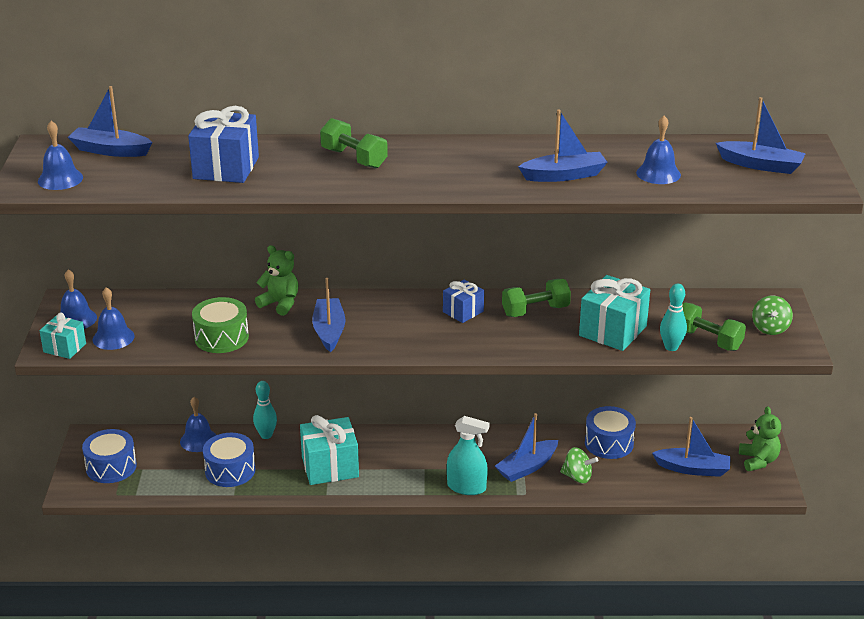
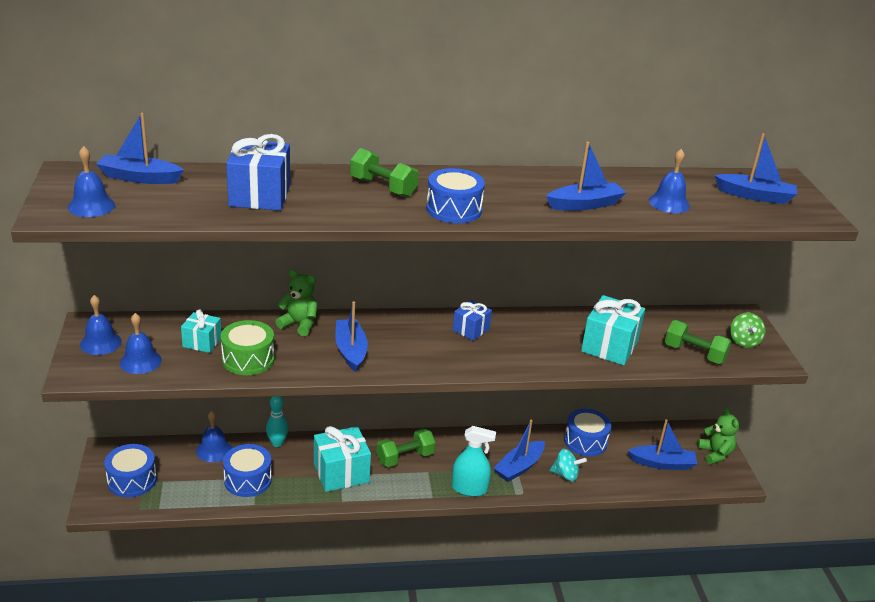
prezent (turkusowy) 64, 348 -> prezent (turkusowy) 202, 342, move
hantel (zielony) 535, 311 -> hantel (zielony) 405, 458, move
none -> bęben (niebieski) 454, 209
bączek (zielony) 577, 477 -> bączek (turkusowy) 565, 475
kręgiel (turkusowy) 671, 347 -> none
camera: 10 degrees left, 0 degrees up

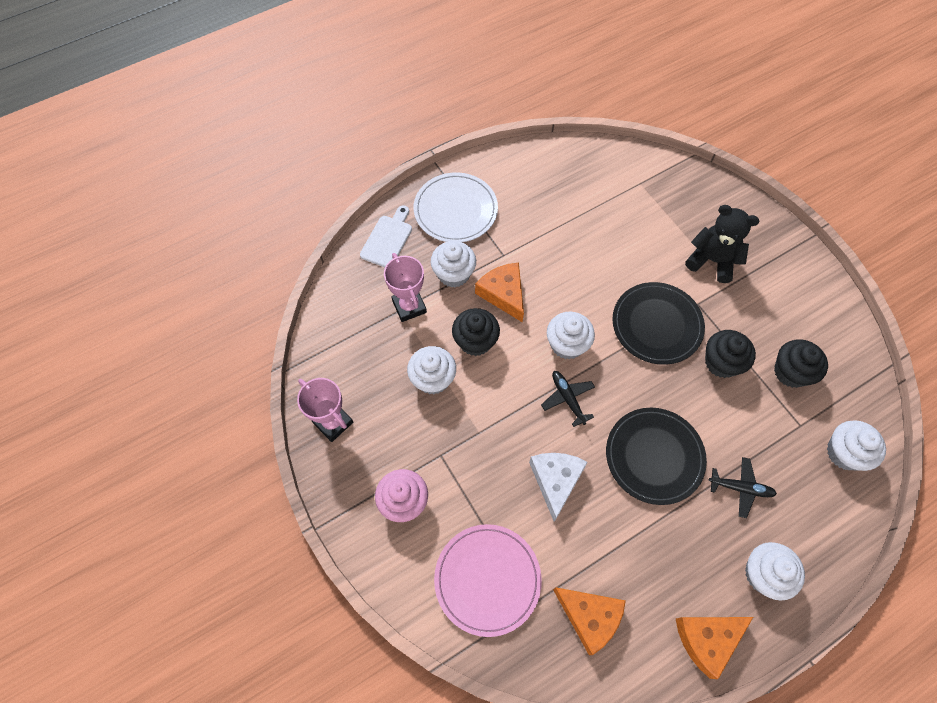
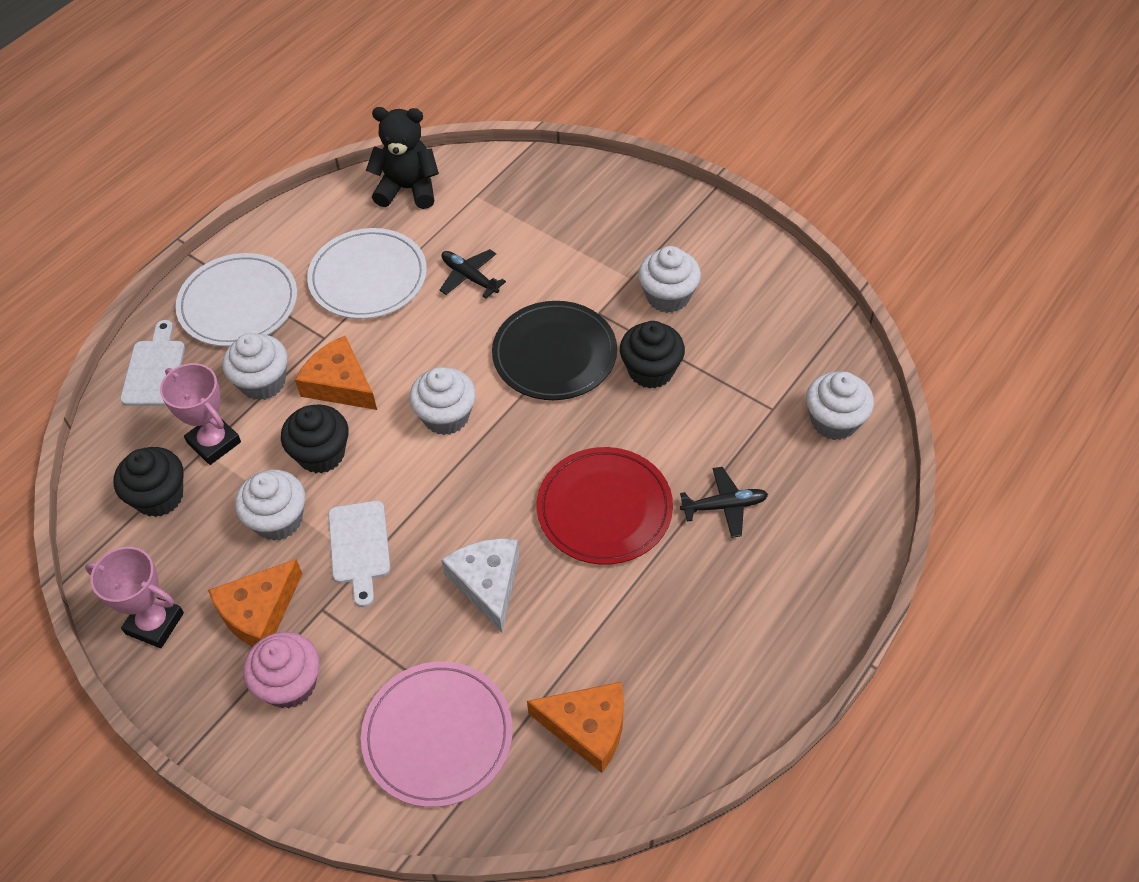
muffinka (czarny) 790, 372 -> muffinka (czarny) 159, 497, move
ser (pomarańczowy) 707, 639 -> ser (pomarańczowy) 259, 612, move
none -> talerz (biały) 368, 277
none -> deska do krojenia (biały) 359, 547
miś (czarny) 712, 260 -> miś (czarny) 408, 189, move
samolot (czarny) 567, 399 -> samolot (czarny) 469, 277, move
talerz (czarny) 654, 456 -> talerz (czerwony) 604, 508
muffinka (biały) 763, 574 -> muffinka (biały) 668, 296, move
camera: 20 degrees left, 10 degrees down

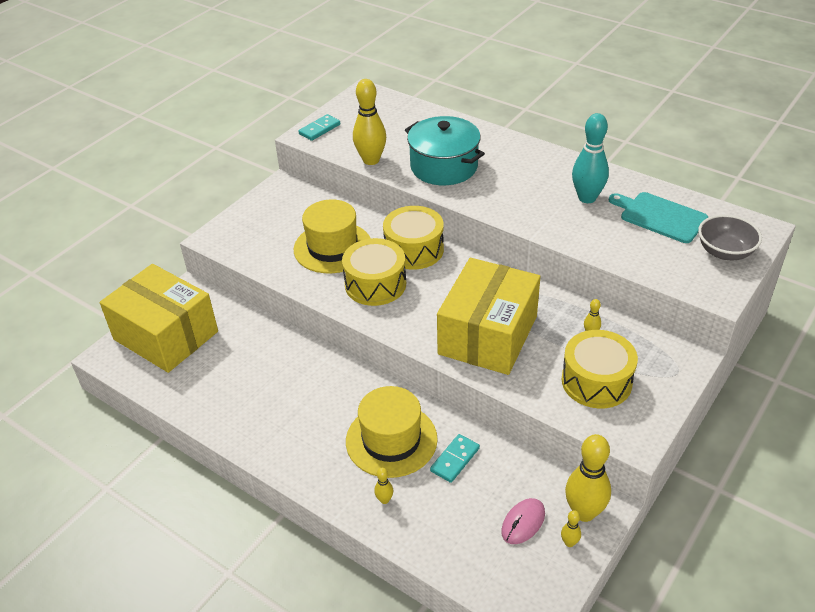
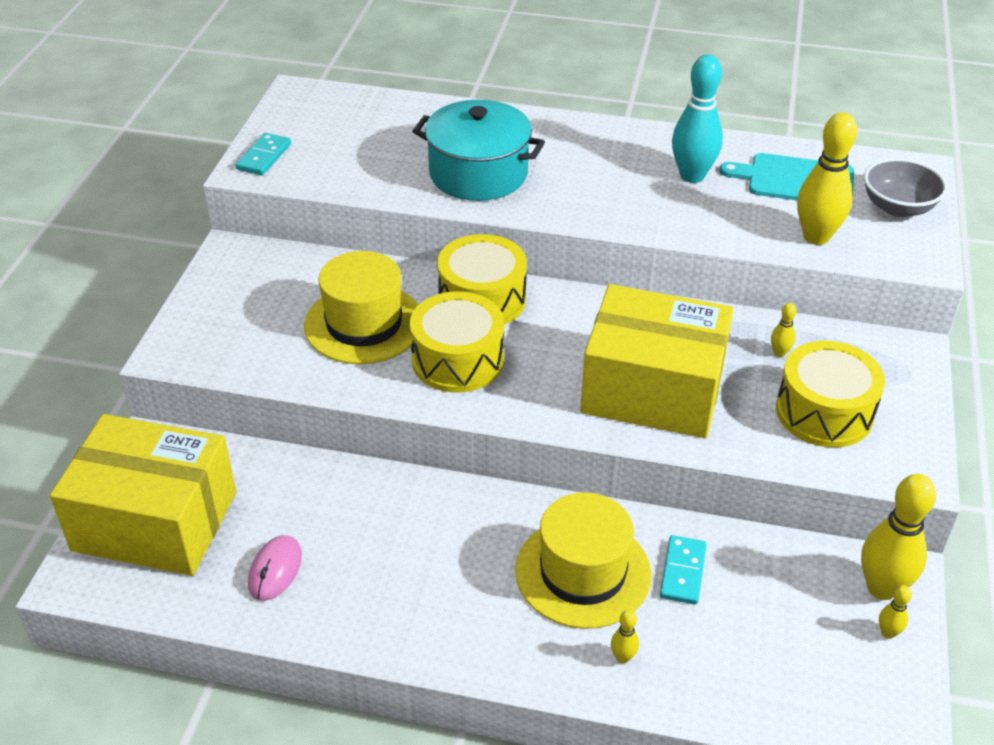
myszka (różowy) 523, 522 -> myszka (różowy) 275, 570, move
pudełko (żółty) 488, 335 -> pudełko (żółty) 652, 389, 75 degrees counterclockwise
kręgiel (żółty) 371, 160 -> kręgiel (żółty) 816, 237, move
camera: 25 degrees left, 0 degrees up

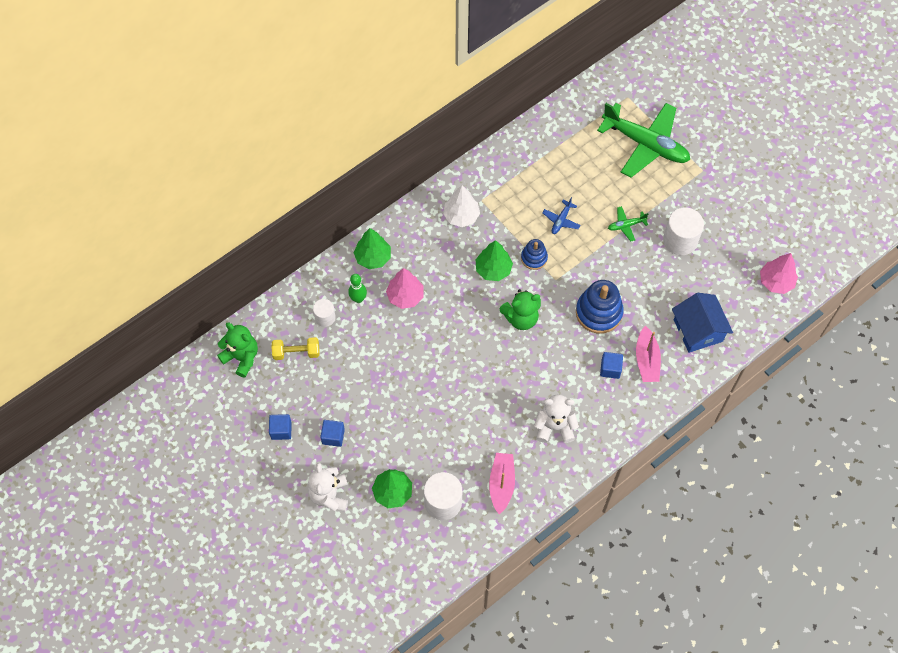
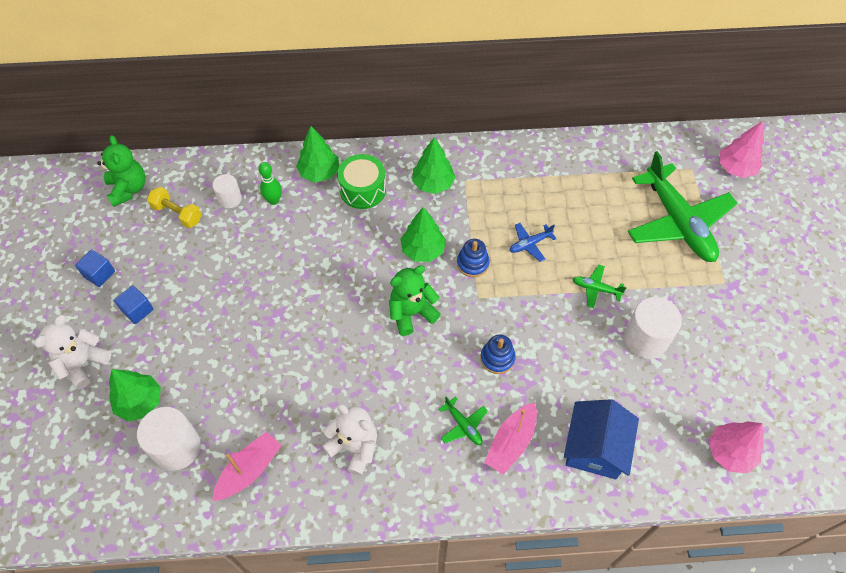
none -> bęben (zielony) 363, 189
miś (zielony) 521, 318 -> miś (zielony) 411, 313, 135 degrees clockwise
drzewko (biały) 461, 216 -> drzewko (zielony) 433, 183
sześcian (niebieski) 610, 369 -> samolot (zielony) 463, 425
zabawka nakładanka (niebieski) 598, 312 -> zabawka nakładanka (niebieski) 497, 358, x0.58
drzewko (różowy) 405, 296 -> drzewko (różowy) 735, 168, move
camera: 35 degrees right, 5 degrees down

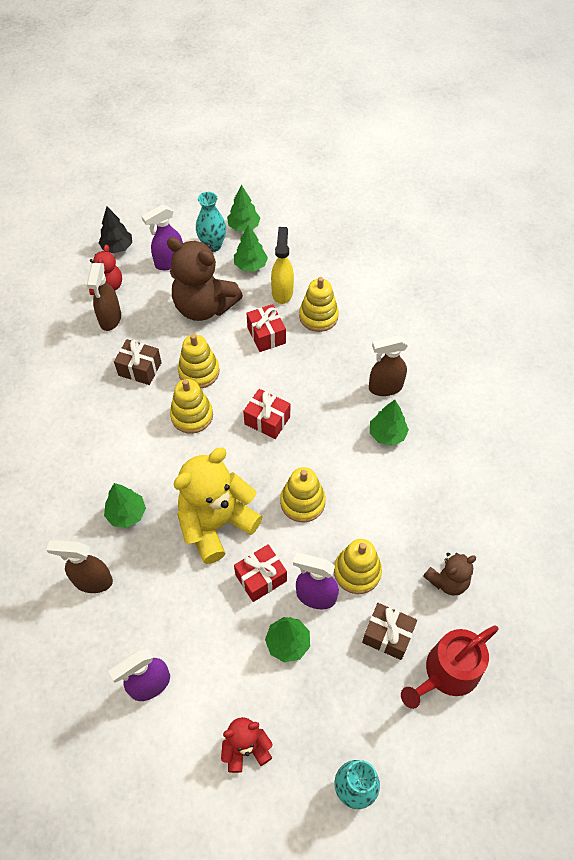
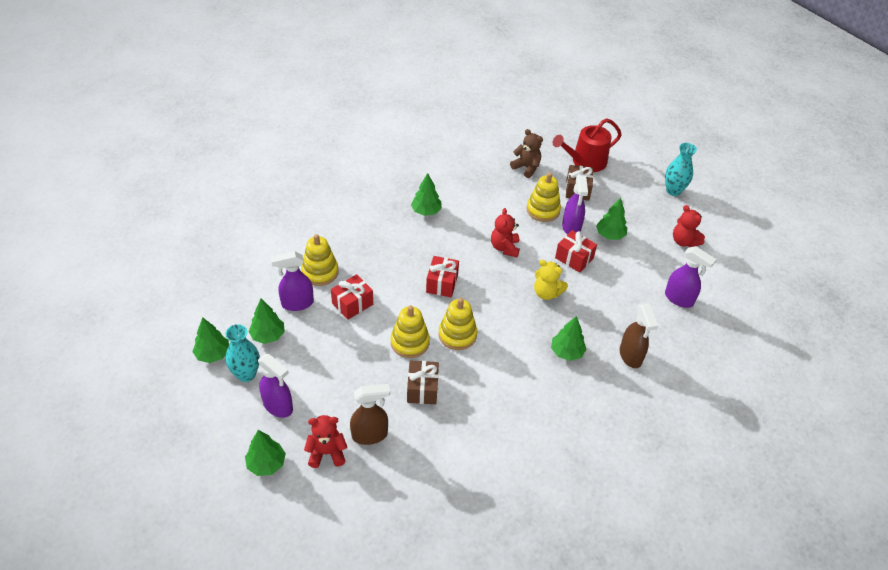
drzewko (czarny) 117, 247 -> drzewko (zielony) 266, 464
spryskiwacz (żółty) 282, 292 -> spryskiwacz (fioletowy) 297, 303
zabawka nakładanka (żółty) 302, 502 -> miś (czerwony) 504, 248
miś (żółty) 216, 524 -> miś (żółty) 546, 293, x0.53
konewka (czerwony) 447, 673 -> konewka (czerwony) 585, 161, 120 degrees clockwise
miś (brązowy) 204, 307 -> none
spryskiwacz (brązowy) 385, 387 -> none
camera: 110 degrees left, 10 degrees down

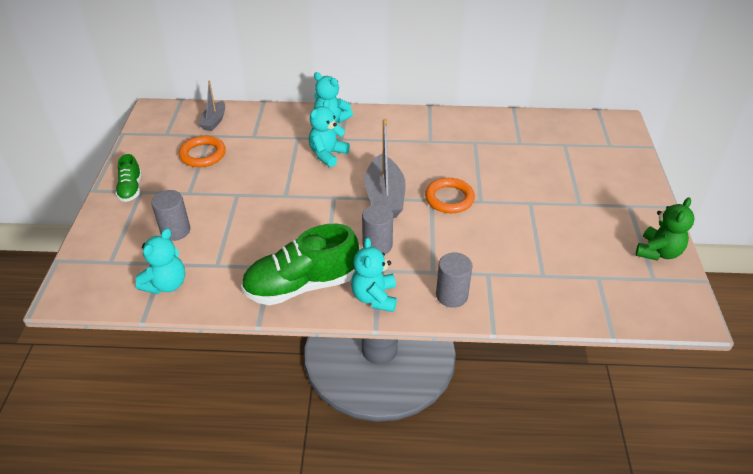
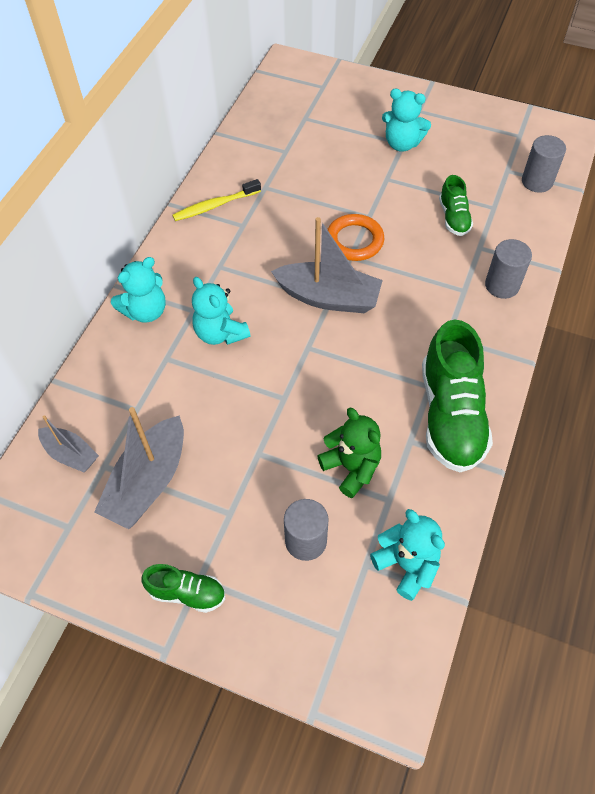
pierścień (pomarańczowy) 203, 154 -> łódka (szary) 148, 482
none -> szczoteczka do zębów (żółty) 215, 205
miś (zielony) 658, 252 -> miś (zielony) 351, 467, move
miś (turkusowy) 374, 297 -> miś (turkusowy) 402, 143, move
none -> but (zielony) 453, 218
walec (szary) 377, 245 -> walec (szary) 537, 181, move
camera: 70 degrees left, 15 degrees up

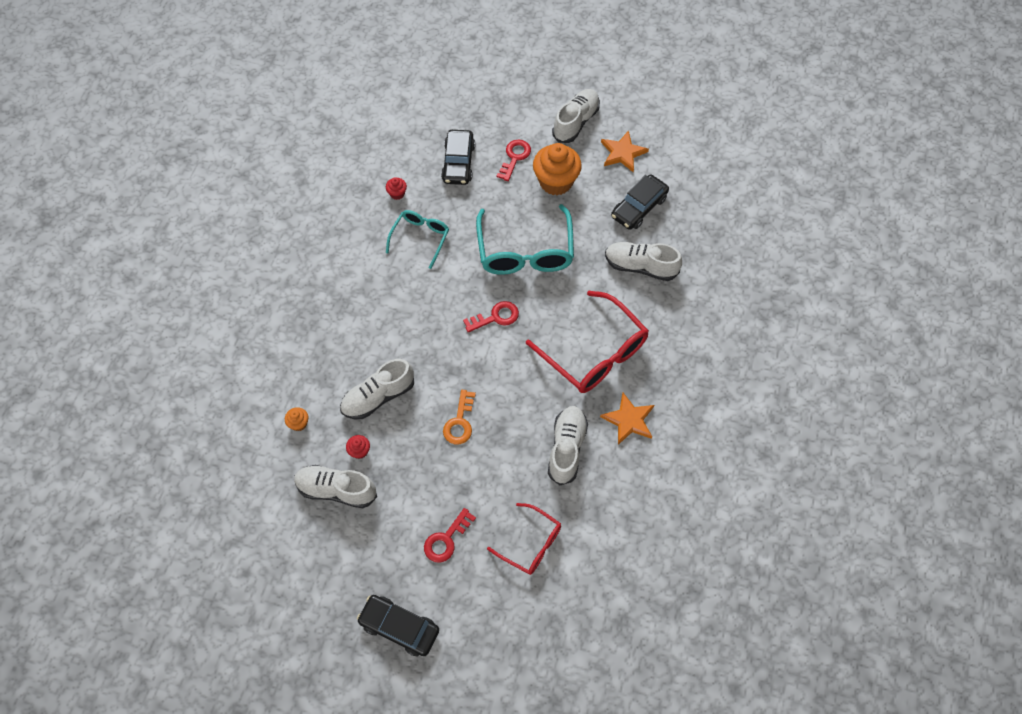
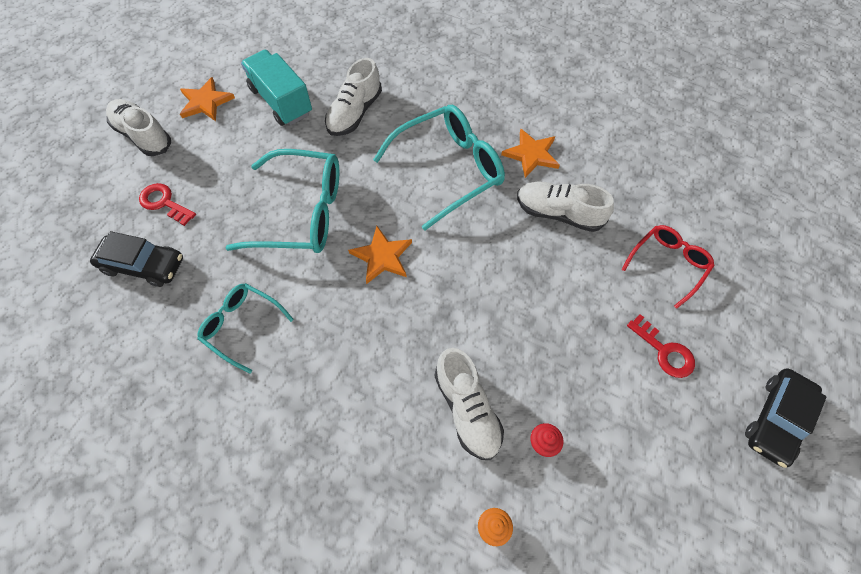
samochód (czarny) 638, 207 -> ciężarówka (turkusowy) 281, 101
klucz (czerwony) 495, 317 -> gwiazda (pomarańczowy) 382, 256
okulary (czerwony) 594, 353 -> okulary (turkusowy) 449, 170
but (biały) 336, 490 -> none
muffinka (czerwony) 397, 194 -> none
klucz (pomarańczowy) 460, 422 -> none
muffinka (pomarańczowy) 556, 182 -> none
camera: 80 degrees left, 0 degrees up

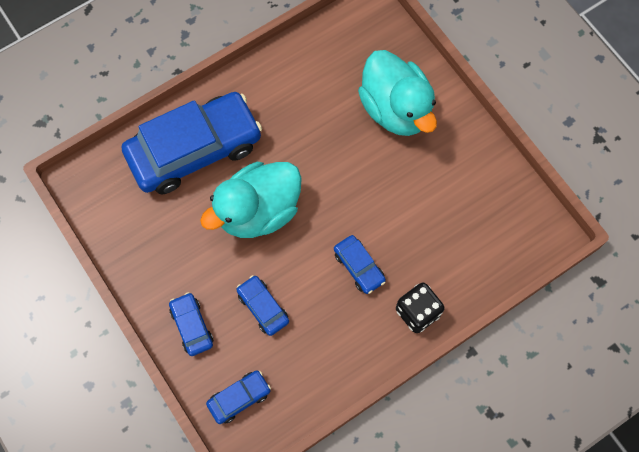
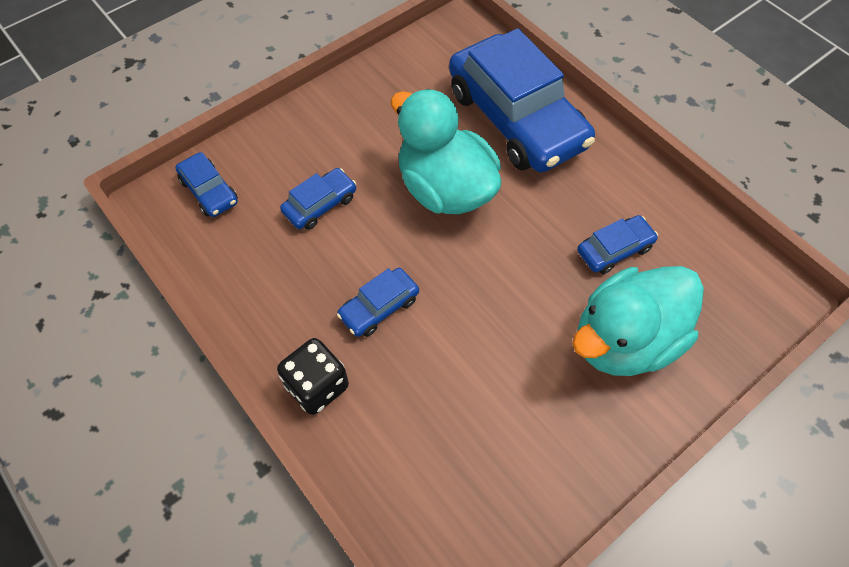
samochód (niebieski) 192, 326 -> samochód (niebieski) 614, 249, move
camera: 85 degrees right, 10 degrees down

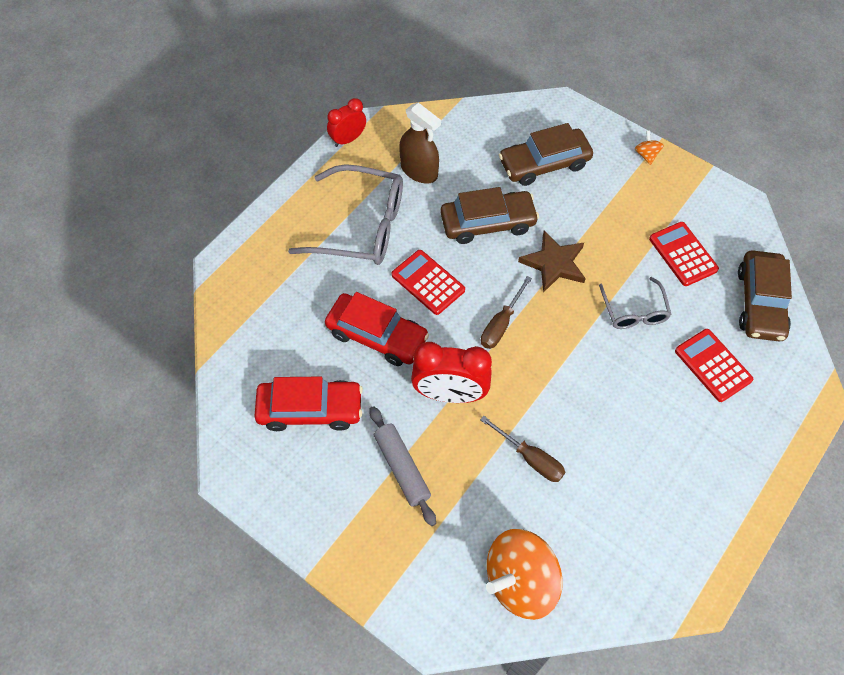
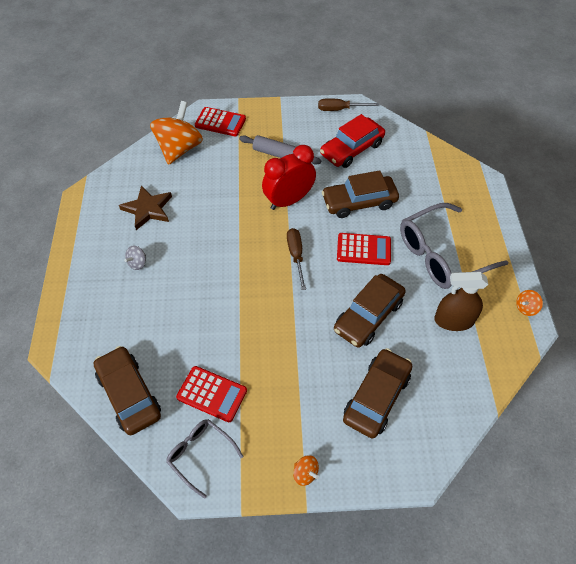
gwiazda (brązowy) 554, 263 -> gwiazda (brązowy) 148, 209, move
none -> bączek (szary) 137, 263
okulary (szary) 634, 312 -> okulary (szary) 200, 454, move
kalkulator (czerwony) 713, 365 -> kalkulator (czerwony) 220, 122, move
śrubokręt (brązowy) 530, 458 -> śrubokręt (brązowy) 340, 109, move
samochód (czerwony) 377, 335 -> samochód (brązowy) 359, 202
budzik (czerwony) 348, 139 -> bączek (pomarańczowy) 526, 308
camera: 140 degrees right, 5 degrees down

